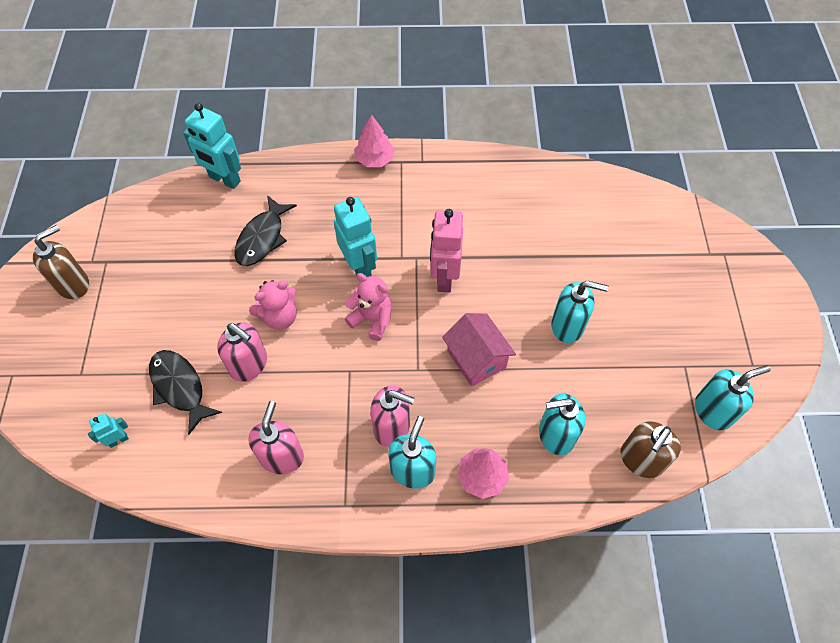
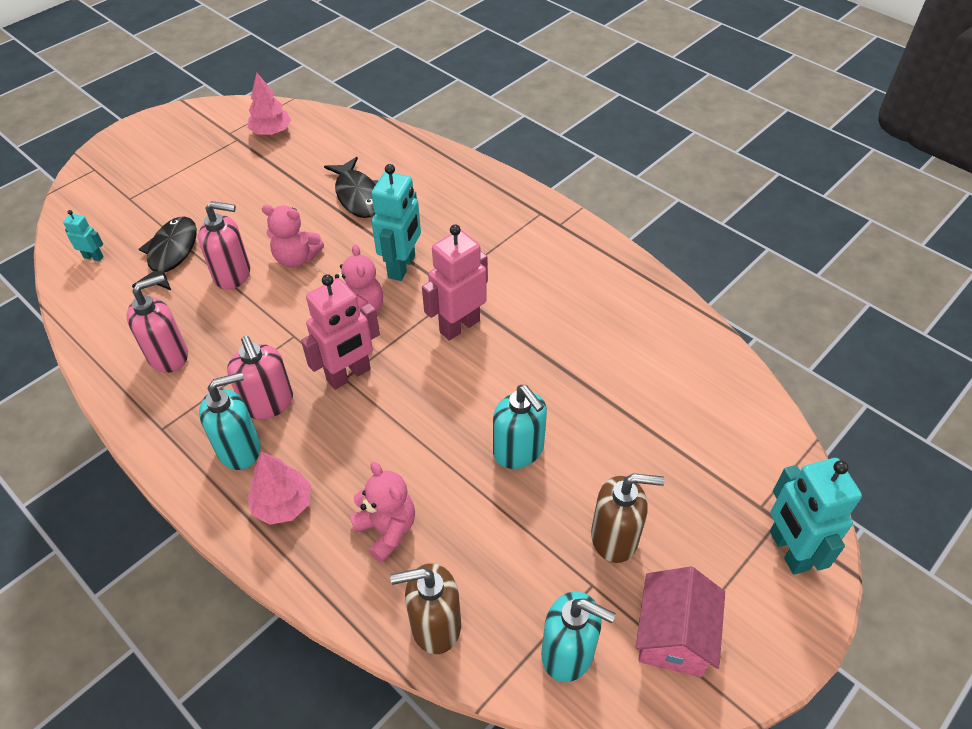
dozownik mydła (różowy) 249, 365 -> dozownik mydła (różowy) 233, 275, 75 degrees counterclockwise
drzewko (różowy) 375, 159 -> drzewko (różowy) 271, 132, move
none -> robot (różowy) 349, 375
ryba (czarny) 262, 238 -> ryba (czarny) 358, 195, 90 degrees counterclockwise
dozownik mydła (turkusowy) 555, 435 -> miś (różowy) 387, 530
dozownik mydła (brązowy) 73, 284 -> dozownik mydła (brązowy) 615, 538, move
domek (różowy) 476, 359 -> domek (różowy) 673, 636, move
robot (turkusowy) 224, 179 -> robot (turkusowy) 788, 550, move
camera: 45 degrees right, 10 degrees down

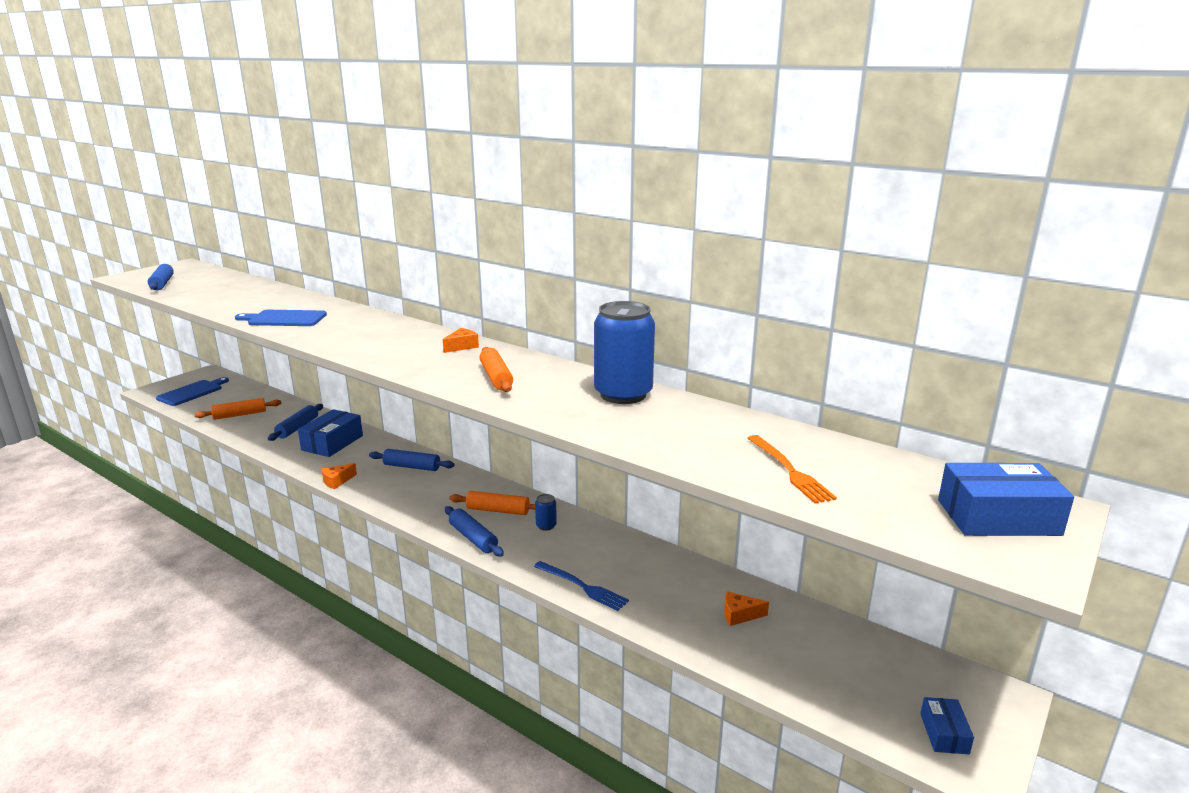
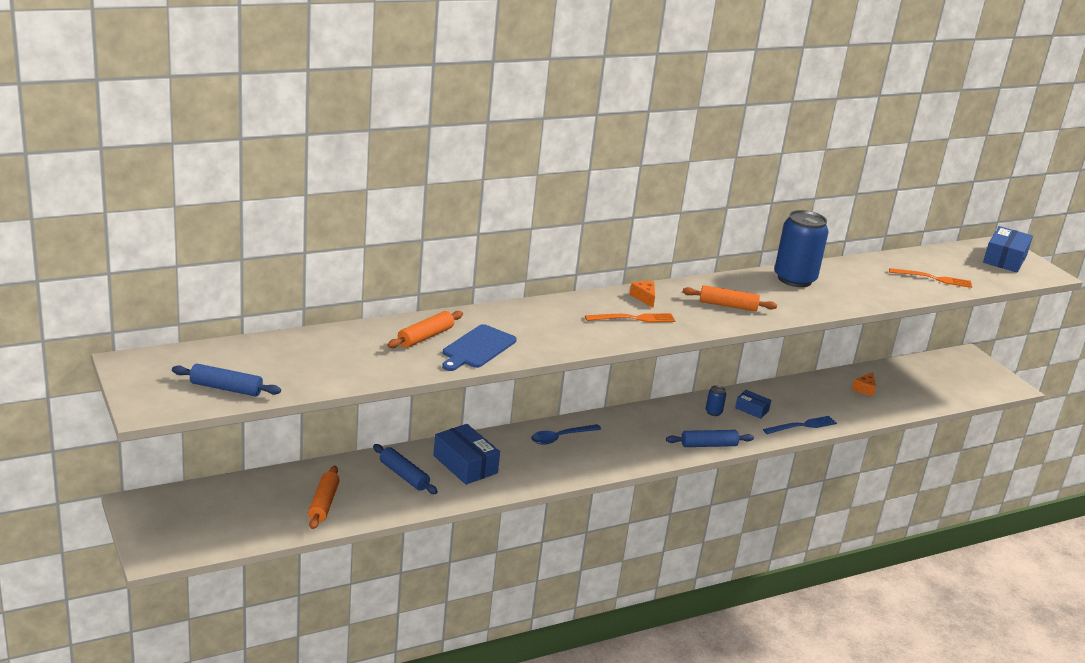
wałek do ciasta (pomarańczowy) 498, 510 -> wałek do ciasta (pomarańczowy) 425, 337, move
wałek do ciasta (niebieski) 412, 467 -> łyżka (niebieski) 560, 438
none -> widelec (pomarańczowy) 633, 318
pudełko (niebieski) 944, 733 -> pudełko (niebieski) 752, 409, move
deska do krojenia (niebieski) 192, 392 -> none
ser (pomarańczowy) 337, 481 -> none
camera: 65 degrees left, 5 degrees up

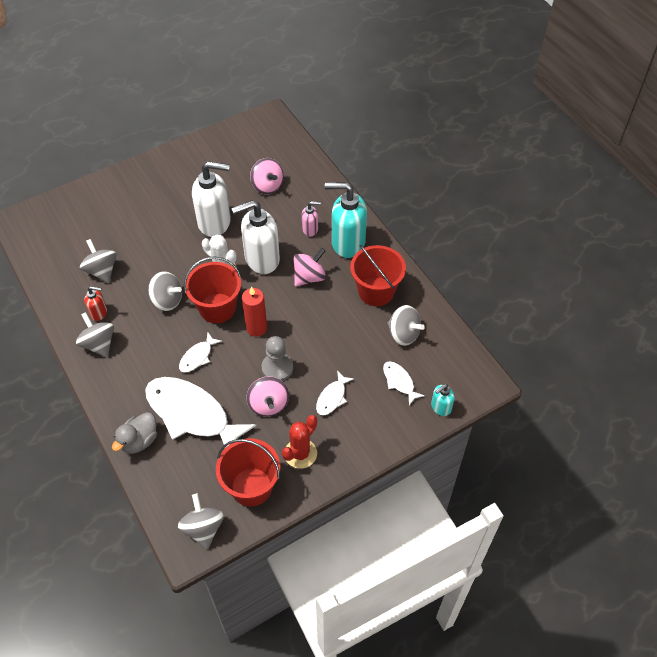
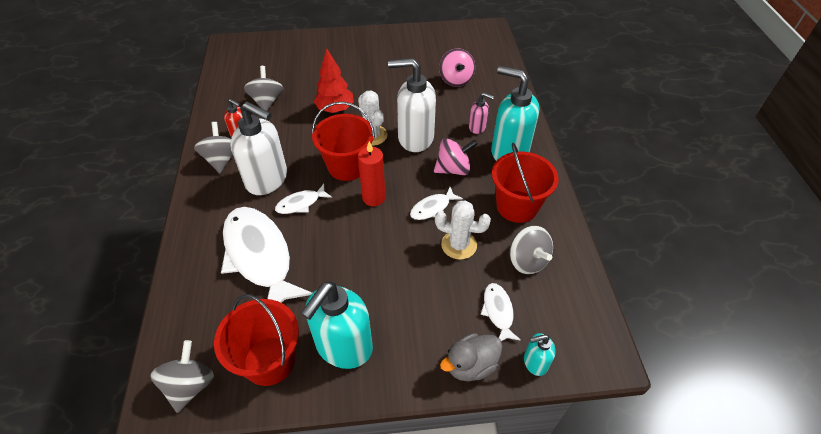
dozownik mydła (biały) 215, 222 -> dozownik mydła (biały) 267, 180, move
kaktus (czerwony) 300, 453 -> dozownik mydła (turkusowy) 343, 346
none -> drzewko (czerwony) 335, 109
ryba (biały) 332, 397 -> ryba (biały) 432, 208, move
none -> kaktus (biały) 459, 245
kaczka (szary) 139, 441 -> kaczka (szary) 471, 365, move
bączek (szary) 167, 300 -> none
bączek (różowy) 268, 404 -> none
pionek (szary) 277, 368 -> none
camera: 25 degrees right, 5 degrees down

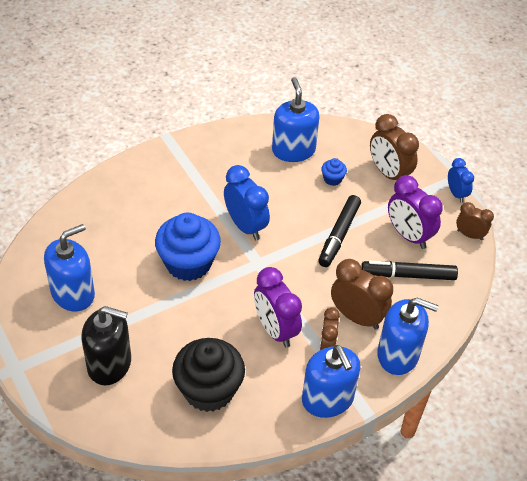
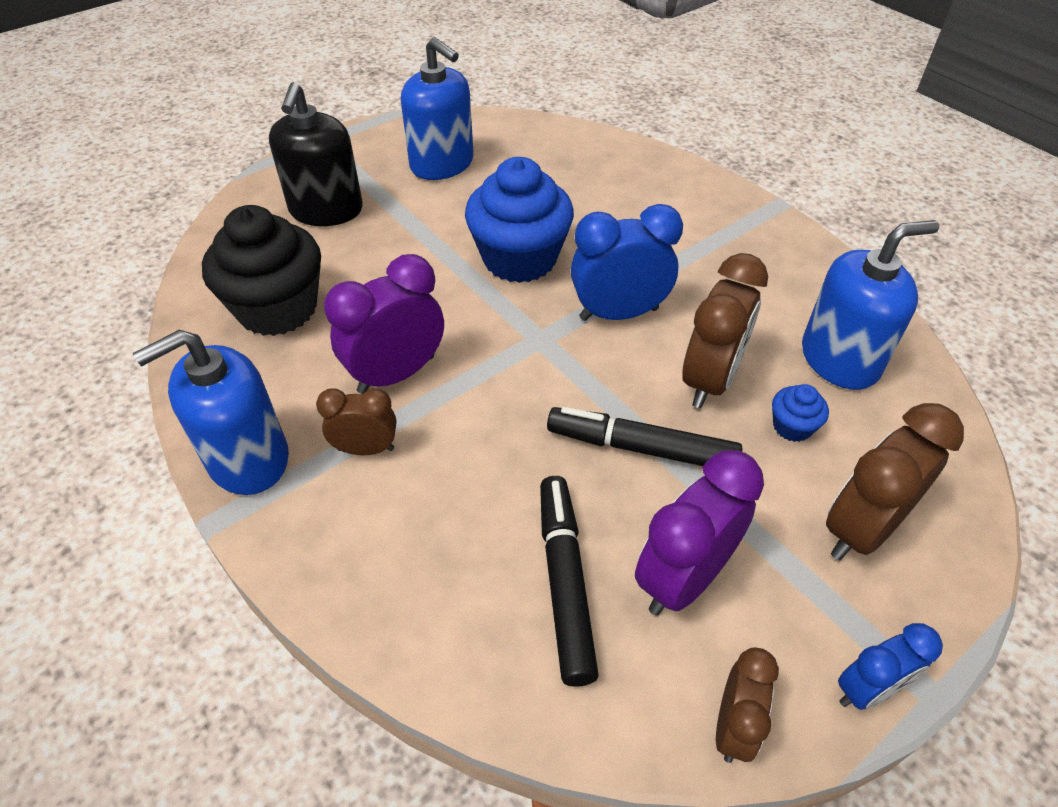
budzik (niebieski) 245, 226 -> budzik (niebieski) 618, 314, 150 degrees counterclockwise
budzik (brązowy) 357, 317 -> budzik (brązowy) 710, 380, move
dozownik mydła (niebieski) 398, 354 -> none
camera: 85 degrees right, 0 degrees up

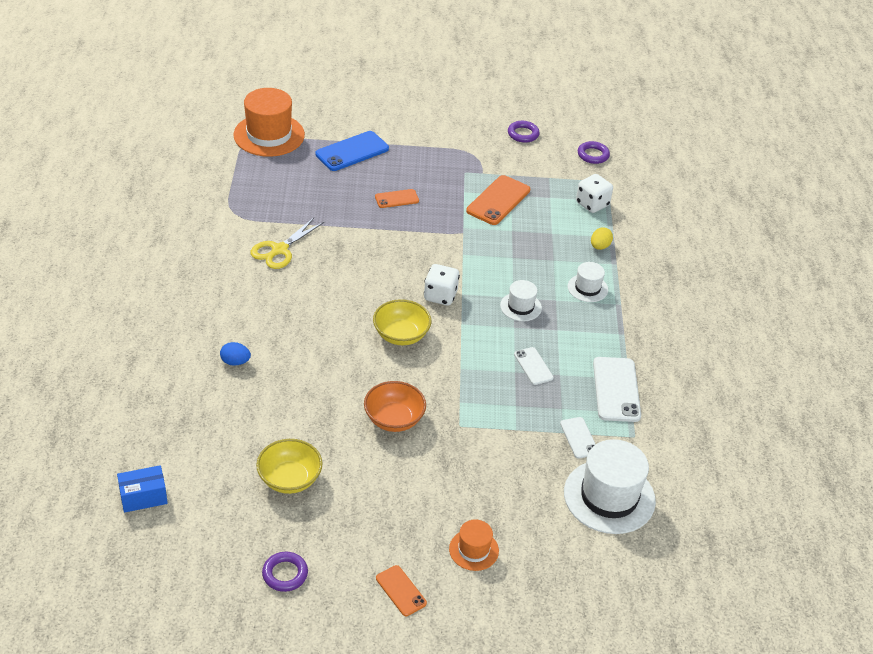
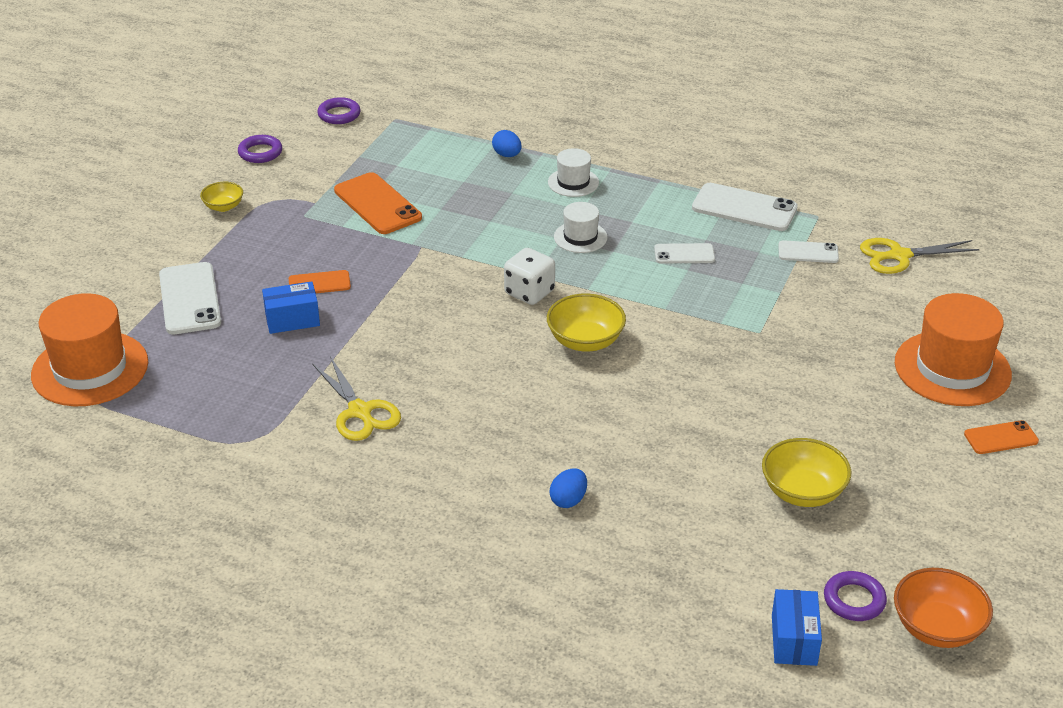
telefon (niebieski) 352, 151 -> telefon (biały) 190, 299
none -> miska (żółty) 223, 206
none -> pudełko (niebieski) 292, 320
telefon (pomarańczowy) 396, 199 -> telefon (pomarańczowy) 319, 283, 75 degrees clockwise
jajko (żółty) 599, 246 -> jajko (niebieski) 507, 155
pierścień (fioletowy) 285, 574 -> pierścień (fioletowy) 854, 600, move
kapelusz (biały) 609, 497 -> nożyczki (żółty) 899, 256
miska (pomarańczowy) 394, 419 -> miska (pomarańczowy) 937, 628, move
kapelusz (pomarańczowy) 473, 550 -> kapelusz (pomarańczowy) 952, 368, x1.93
kostka do gry (biały) 592, 204 -> none
camera: 65 degrees left, 5 degrees down

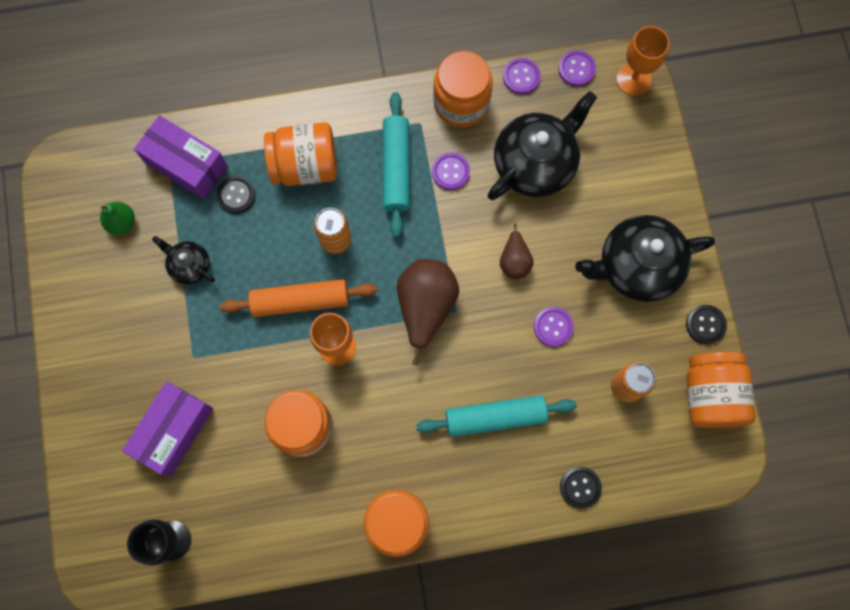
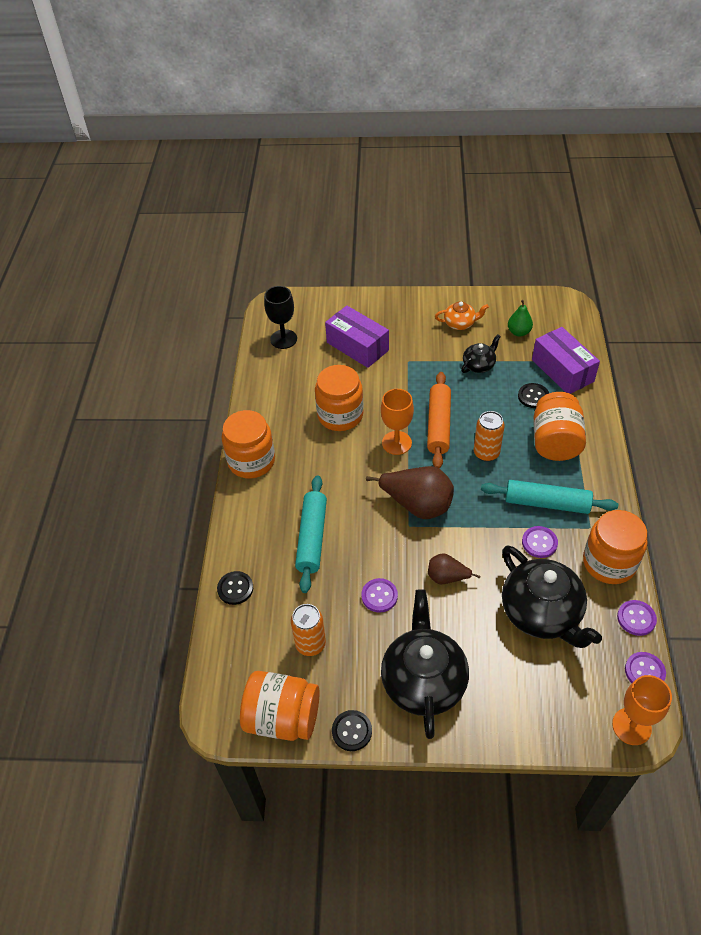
none -> imbryk (pomarańczowy) 460, 323
pudełko (fioletowy) 186, 164 -> pudełko (fioletowy) 562, 370, 75 degrees counterclockwise
camera: 105 degrees right, 25 degrees down

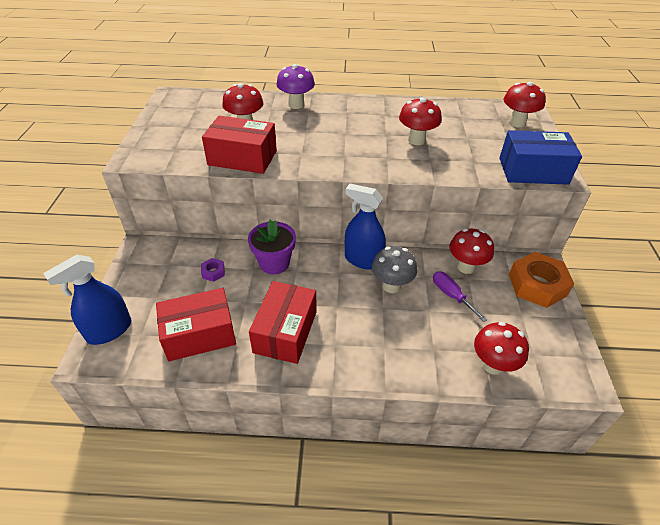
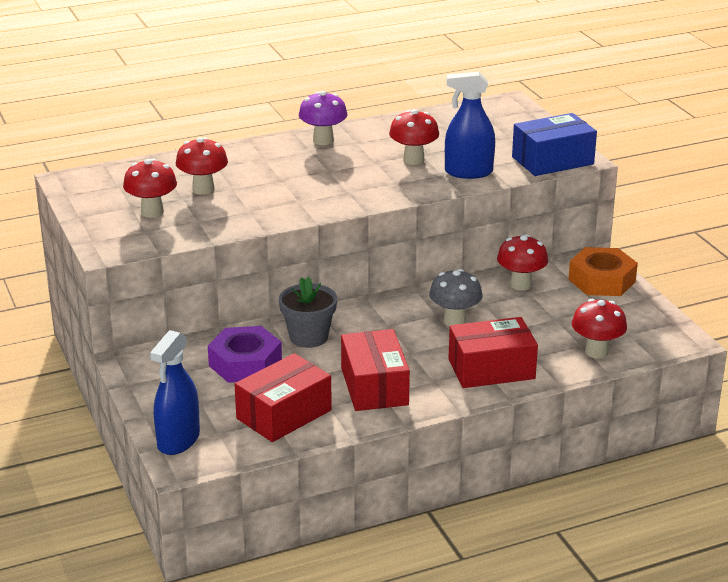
grzyb (czerwony) 517, 123 -> grzyb (czerwony) 152, 212, move
nakrętka (fioletowy) 213, 272 -> nakrętka (fioletowy) 245, 363, x2.26
doniczka (fioletowy) 274, 263 -> doniczka (szary) 308, 337
grzyb (fioletowy) 296, 105 -> grzyb (fioletowy) 323, 140, move
spryskiwacz (niebieski) 363, 260 -> spryskiwacz (niebieski) 468, 172, move
pudełko (czerwony) 242, 158 -> pudełko (czerwony) 491, 369, move
śrubokręt (fioletowy) 451, 295 -> none
camera: 25 degrees left, 15 degrees down

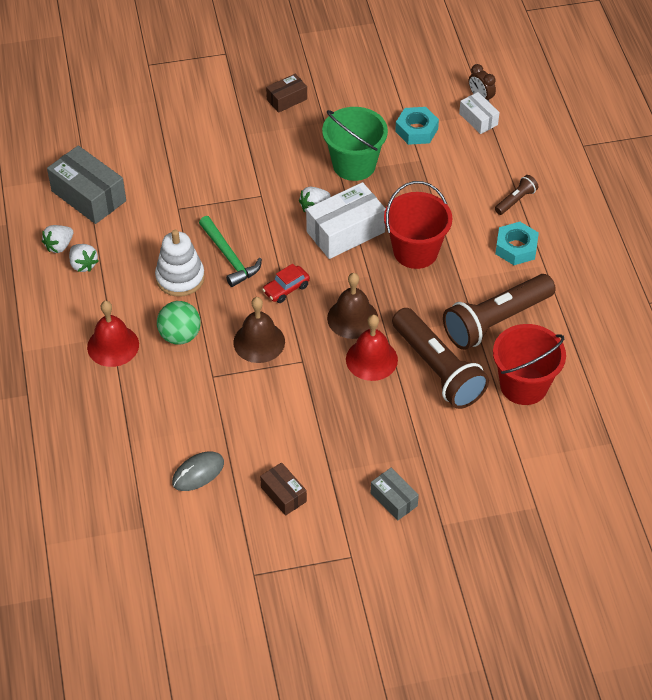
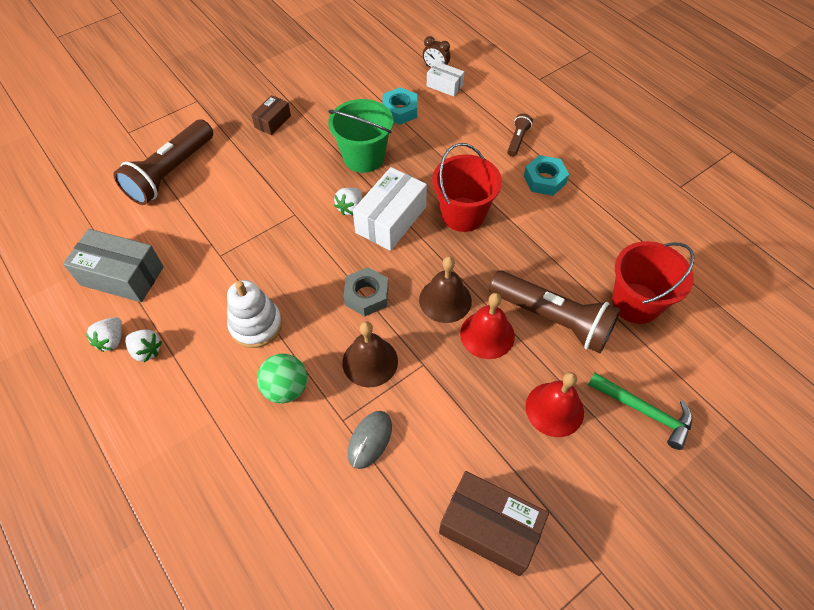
latarka (brązowy) 496, 321 -> latarka (brązowy) 171, 173, move
samochód (czerwony) 286, 289 -> nakrętka (szary) 366, 295
myszka (szary) 198, 473 -> myszka (szary) 370, 440, move
pudełko (brązowy) 283, 494 -> pudełko (brązowy) 490, 528, x1.81
dzwonek (czerwony) 113, 345 -> dzwonek (czerwony) 554, 409, move
młotek (zielony) 229, 257 -> młotek (zielony) 644, 411, move
pudełko (szary) 393, 499 -> none
camera: 25 degrees left, 5 degrees up

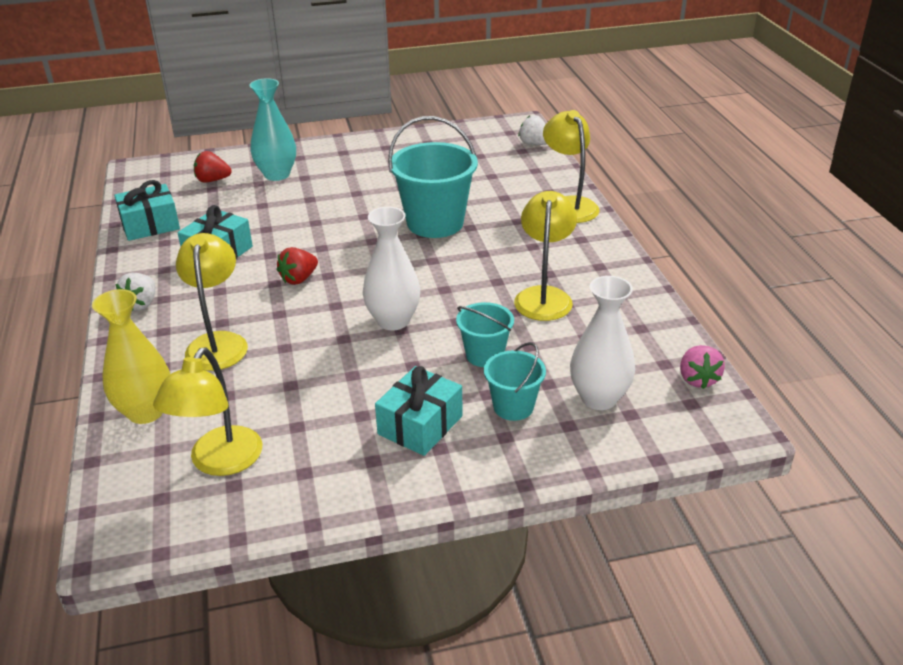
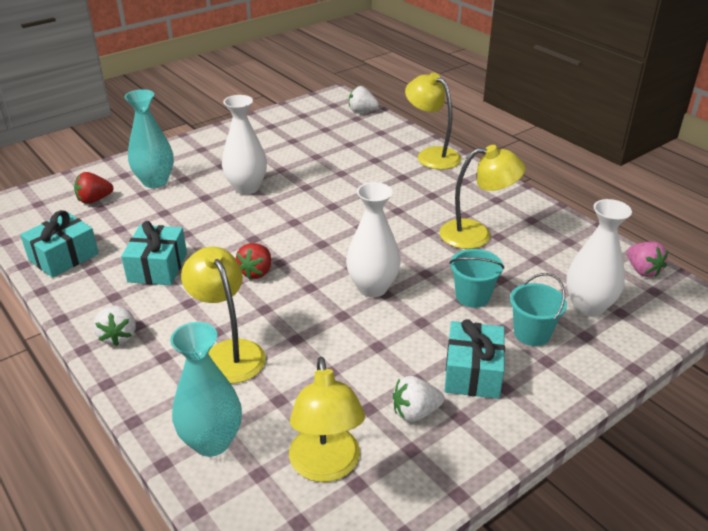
wazon (żółty) 146, 412 -> wazon (turkusowy) 212, 441
none -> wazon (biały) 246, 188
none -> truskawka (biały) 415, 412
lampka (żółty) 544, 296 -> lampka (żółty) 476, 234, 105 degrees clockwise
wiadro (turkusowy) 435, 223 -> none
camera: 25 degrees left, 0 degrees up

